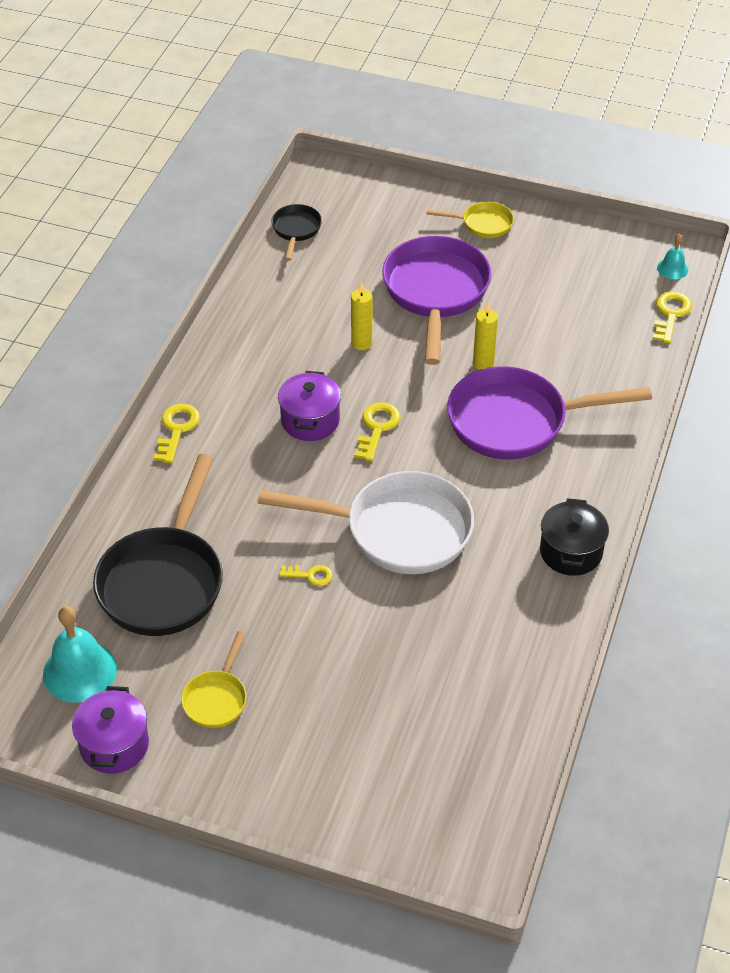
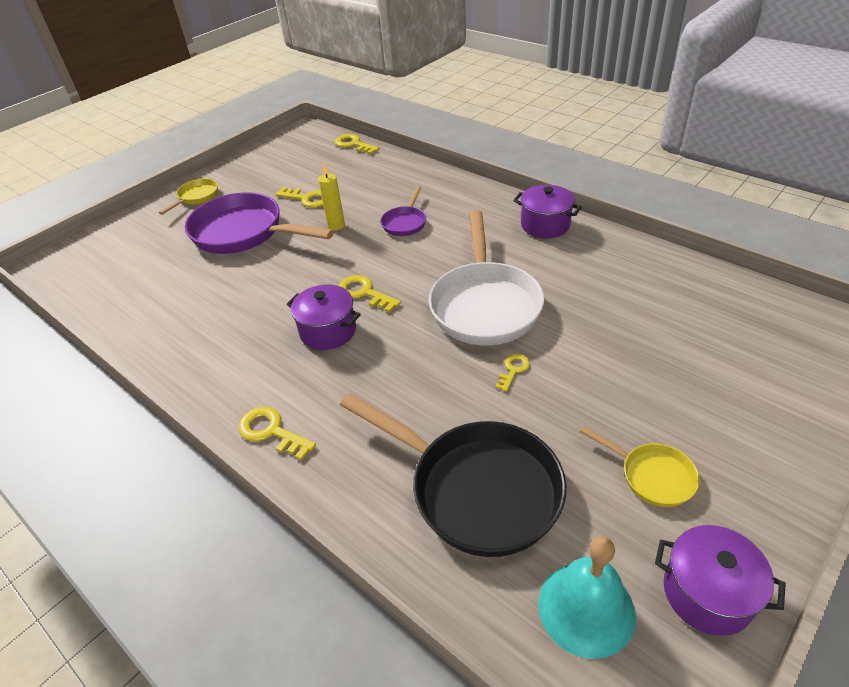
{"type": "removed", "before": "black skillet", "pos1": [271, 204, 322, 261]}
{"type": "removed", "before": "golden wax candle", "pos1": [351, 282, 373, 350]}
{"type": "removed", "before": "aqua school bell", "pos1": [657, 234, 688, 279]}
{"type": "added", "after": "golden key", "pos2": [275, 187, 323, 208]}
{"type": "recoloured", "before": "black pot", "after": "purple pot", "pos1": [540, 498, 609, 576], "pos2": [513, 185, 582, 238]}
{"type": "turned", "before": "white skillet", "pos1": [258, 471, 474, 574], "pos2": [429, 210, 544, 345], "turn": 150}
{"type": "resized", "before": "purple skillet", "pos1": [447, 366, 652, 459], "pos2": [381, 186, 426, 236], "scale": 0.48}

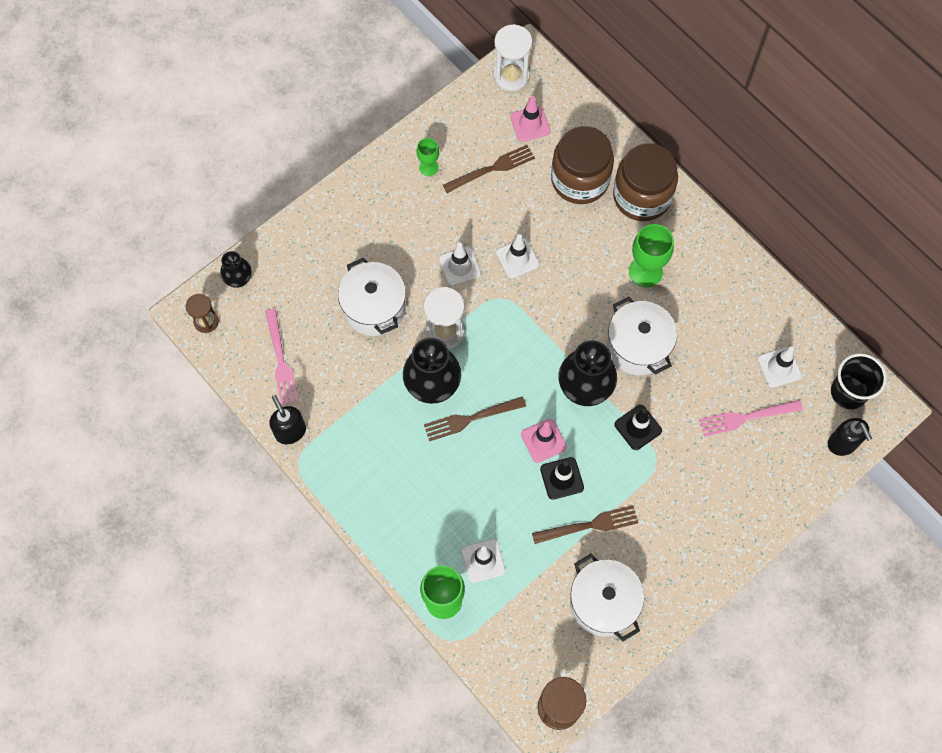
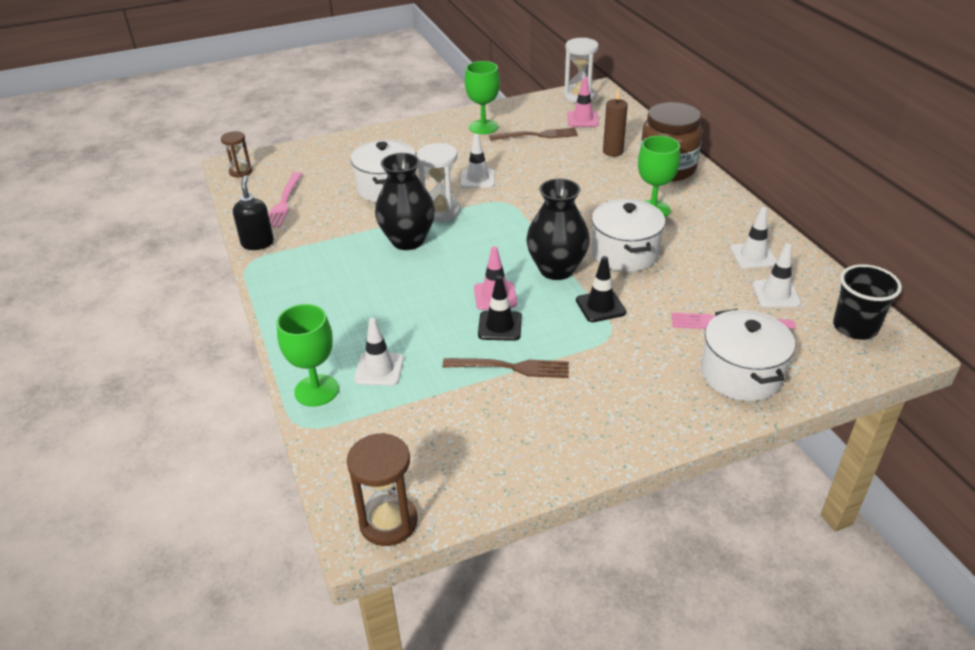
{"type": "removed", "before": "black flower vase", "pos1": [220, 251, 252, 288]}
{"type": "removed", "before": "dark brown fork", "pos1": [424, 397, 526, 441]}
{"type": "removed", "before": "black pump bottle", "pos1": [828, 418, 872, 456]}
{"type": "moved", "before": "white road cone", "pos1": [496, 234, 539, 279], "pos2": [730, 207, 777, 269]}
{"type": "moved", "before": "white pot", "pos1": [570, 554, 644, 641], "pos2": [701, 309, 795, 401]}
{"type": "replaced", "before": "dark brown jar", "after": "dark brown wax candle", "pos1": [551, 126, 614, 204], "pos2": [603, 88, 628, 157]}
{"type": "resized", "before": "green goblet", "pos1": [417, 138, 439, 176], "pos2": [465, 61, 500, 134], "scale": 1.71}

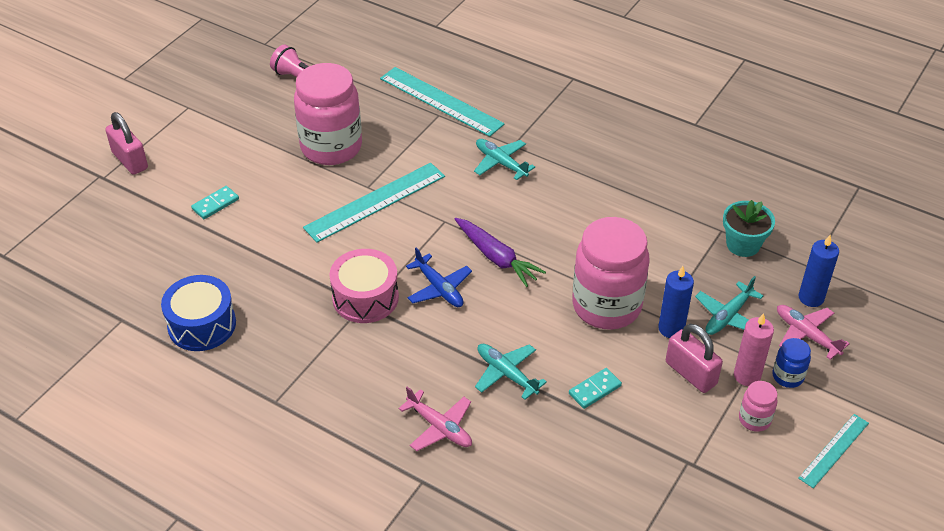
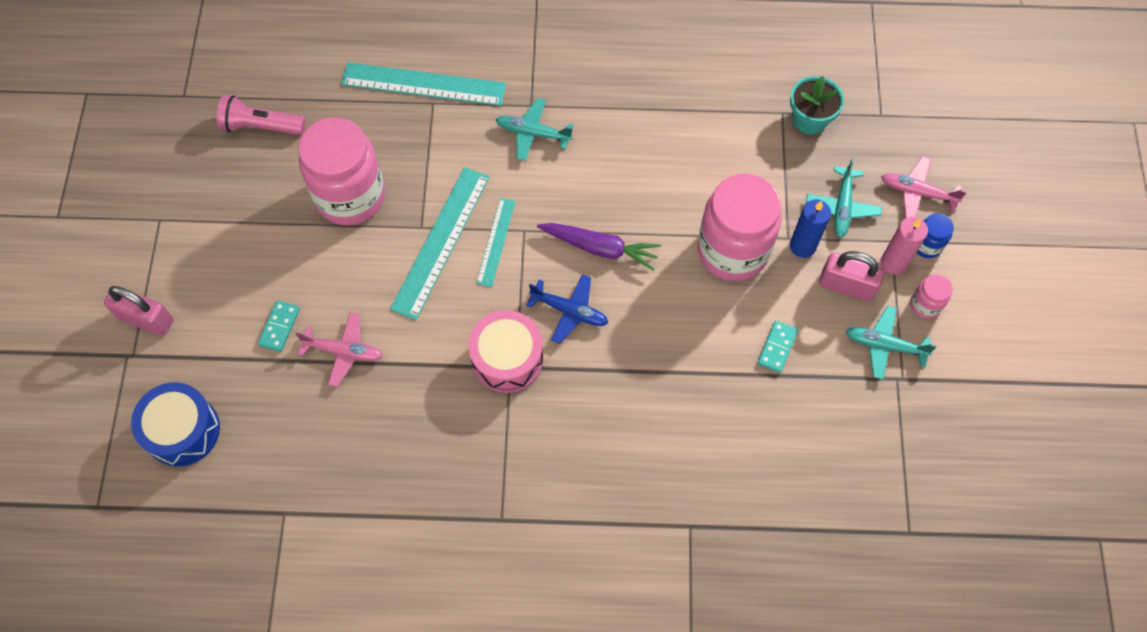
{"type": "removed", "before": "royal blue wax candle", "pos1": [798, 235, 839, 307]}
{"type": "moved", "before": "royal blue drum", "pos1": [161, 275, 236, 351], "pos2": [131, 382, 220, 467]}
{"type": "moved", "before": "pink toy plane", "pos1": [399, 387, 472, 451], "pos2": [295, 312, 383, 387]}
{"type": "moved", "before": "aqua toy plane", "pos1": [475, 344, 547, 400], "pos2": [845, 306, 937, 379]}
{"type": "moved", "before": "aqua ruler", "pos1": [798, 414, 869, 488], "pos2": [476, 198, 516, 287]}

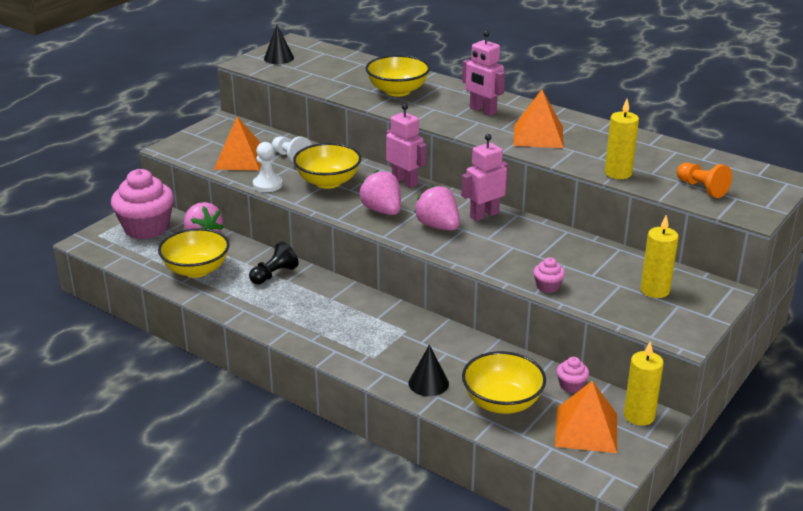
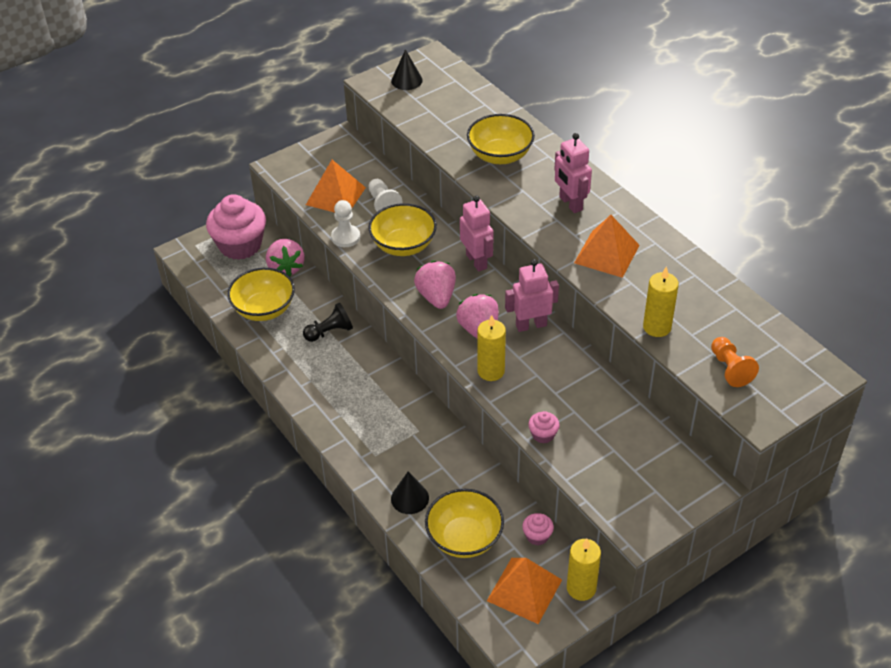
{"type": "moved", "before": "golden wax candle", "pos1": [641, 215, 679, 298], "pos2": [477, 315, 506, 381]}

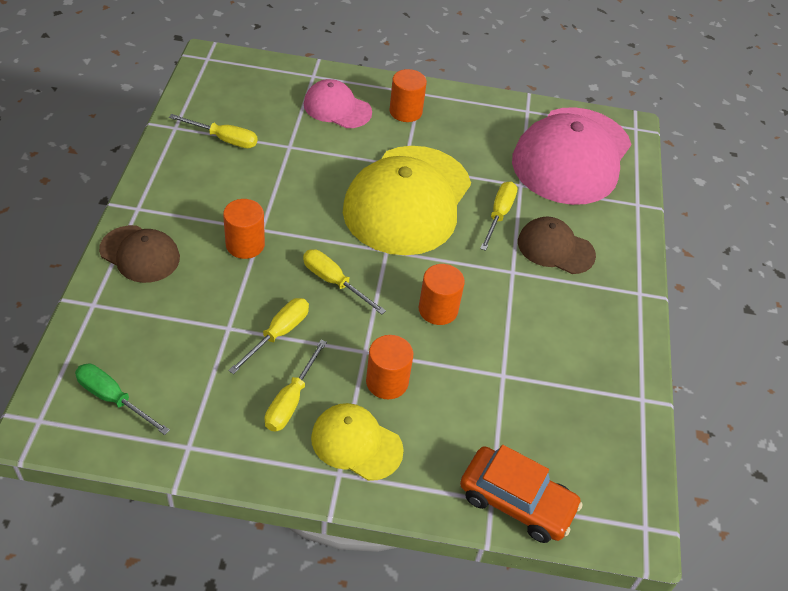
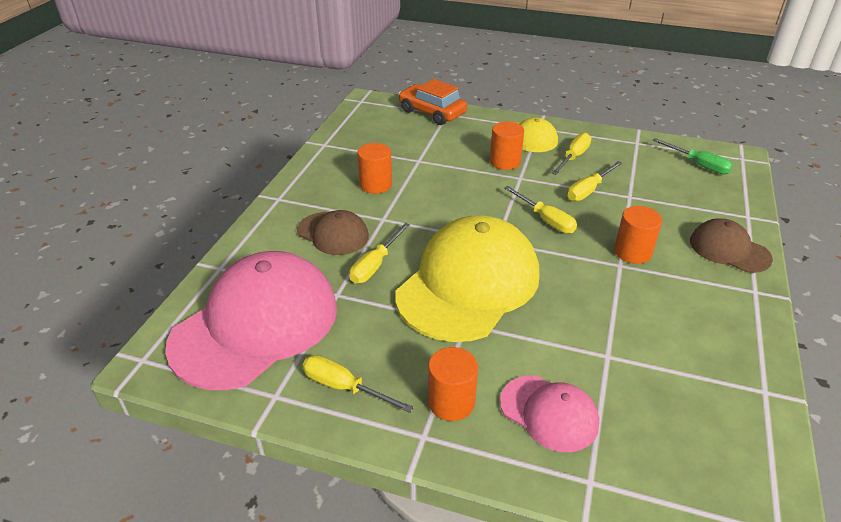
{"type": "moved", "before": "golden flat screwdriver", "pos1": [169, 114, 257, 148], "pos2": [302, 355, 414, 413]}
{"type": "moved", "before": "orange solid cylinder", "pos1": [418, 264, 465, 325], "pos2": [357, 143, 392, 194]}

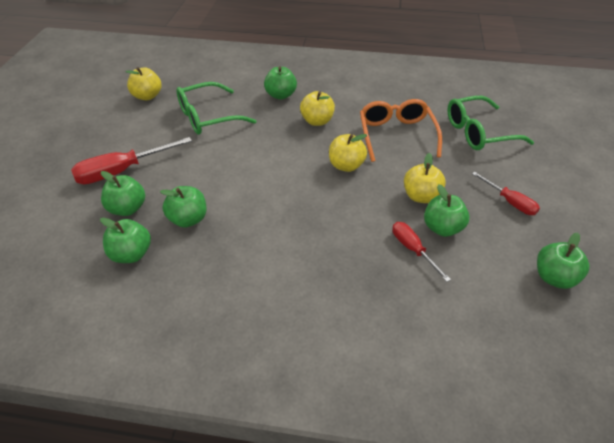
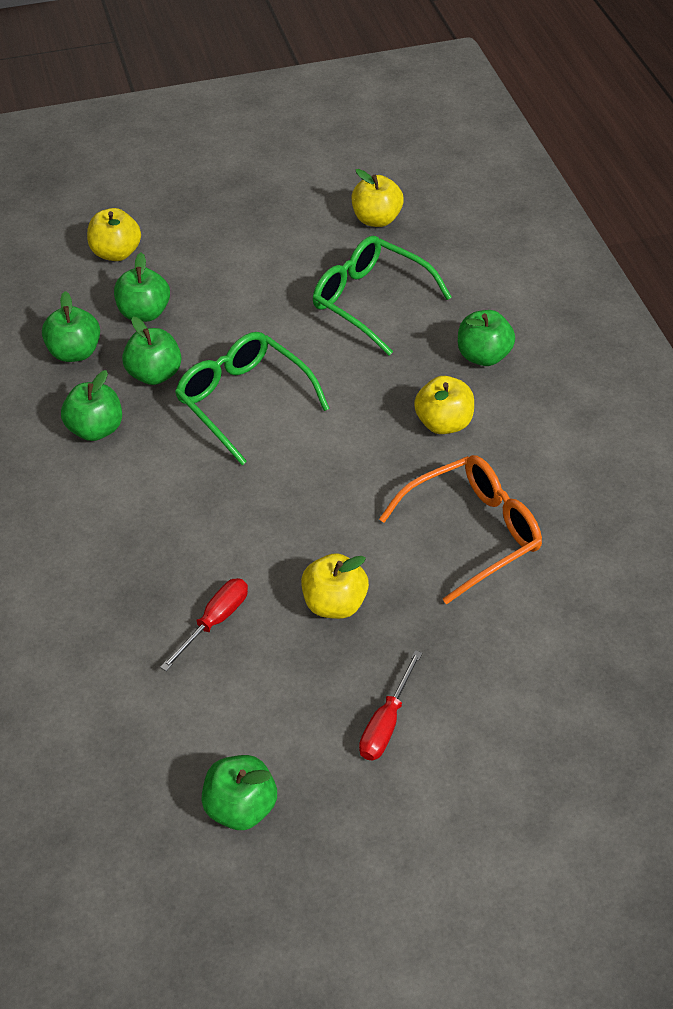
{"type": "removed", "before": "scarlet flat screwdriver", "pos1": [71, 137, 192, 184]}
{"type": "moved", "before": "golden apple fruit", "pos1": [329, 134, 367, 172], "pos2": [87, 208, 141, 261]}
{"type": "moved", "before": "green apple fruit", "pos1": [424, 184, 469, 237], "pos2": [61, 370, 122, 441]}
{"type": "moved", "before": "green glasses", "pos1": [447, 96, 534, 150], "pos2": [175, 332, 330, 465]}

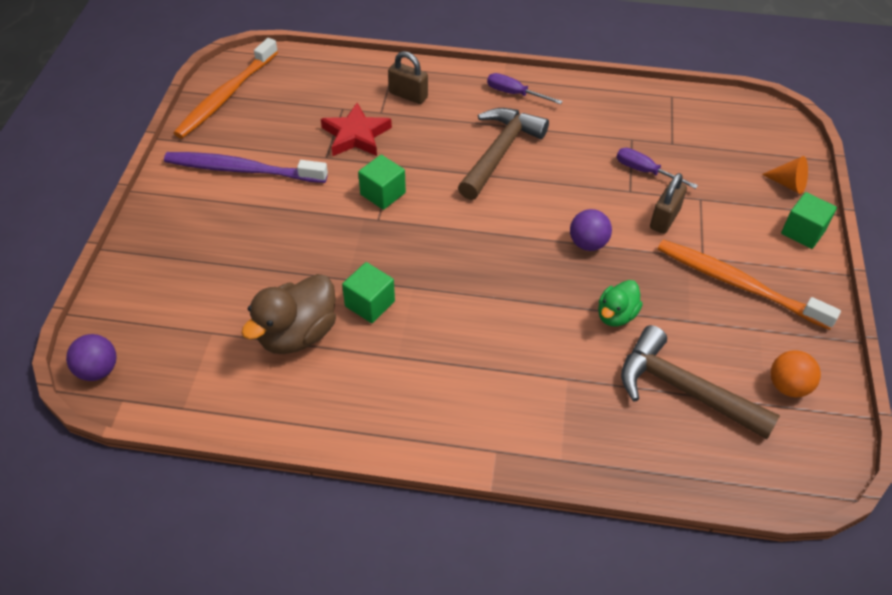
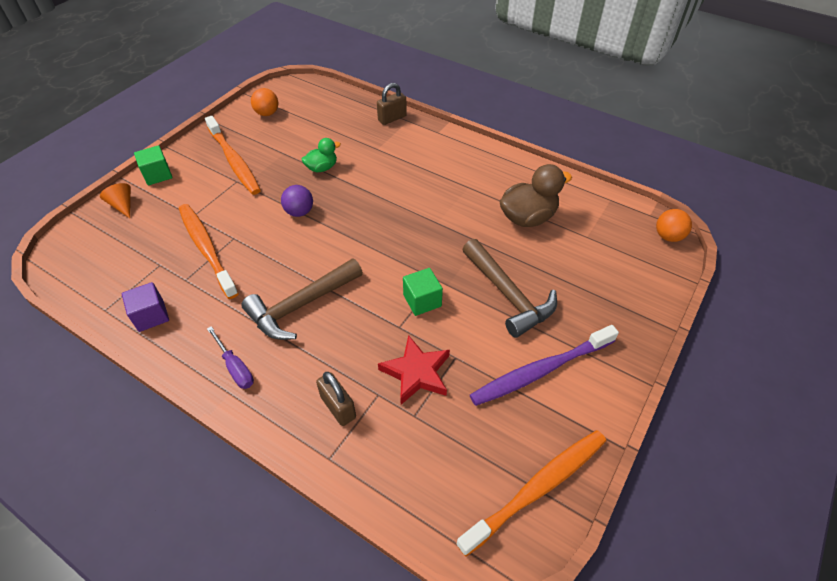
{"type": "removed", "before": "green solid cube", "pos1": [342, 262, 395, 323]}
{"type": "added", "after": "purple solid cube", "pos2": [122, 282, 169, 332]}
{"type": "moved", "before": "dark brown carpenter's hammer", "pos1": [621, 325, 780, 439], "pos2": [462, 239, 557, 338]}
{"type": "moved", "before": "dark brown lock", "pos1": [650, 173, 687, 234], "pos2": [377, 83, 407, 125]}
{"type": "replaced", "before": "purple flat screwdriver", "after": "orange tooth brush", "pos1": [617, 148, 698, 189], "pos2": [179, 204, 239, 299]}
{"type": "recoloured", "before": "purple sphere", "after": "orange sphere", "pos1": [66, 334, 116, 381], "pos2": [656, 209, 692, 242]}
{"type": "turned", "before": "purple tooth brush", "pos1": [164, 152, 328, 183], "pos2": [470, 325, 619, 406], "turn": 120}

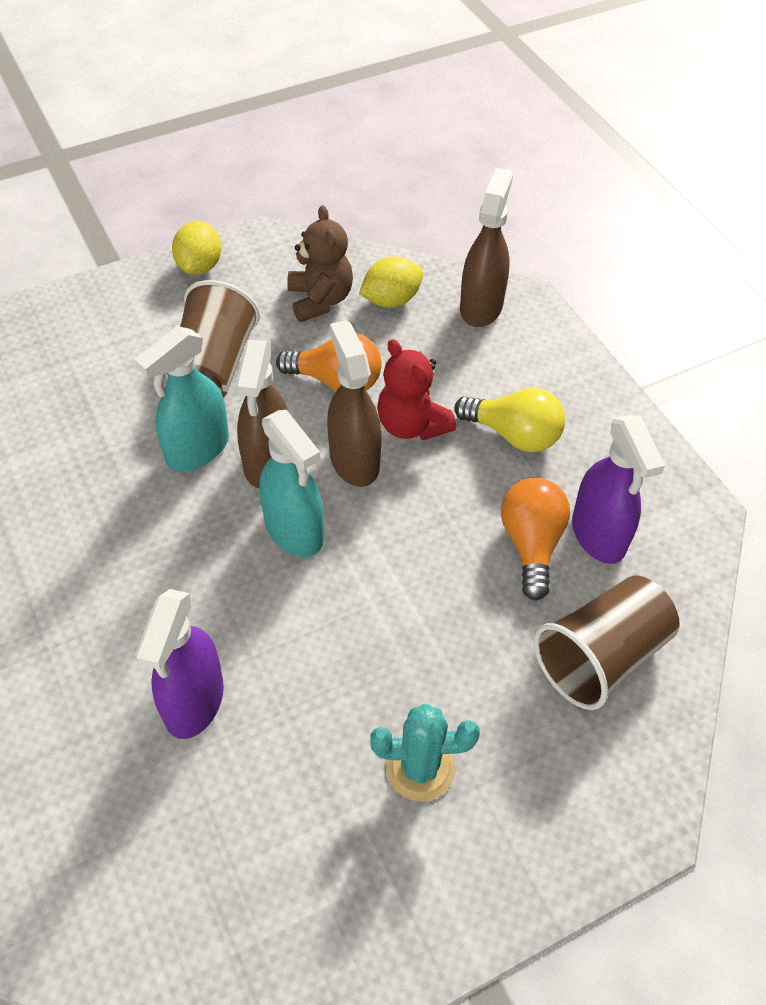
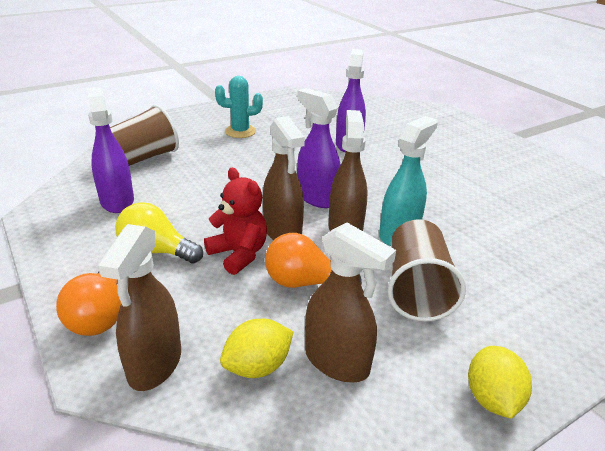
{"type": "moved", "before": "orange lightbulb", "pos1": [501, 478, 570, 601], "pos2": [56, 272, 121, 336]}
{"type": "replaced", "before": "dark brown stuffed bear", "after": "dark brown sprayer", "pos1": [287, 205, 353, 322], "pos2": [305, 223, 396, 383]}
{"type": "recoloured", "before": "aqua sprayer", "after": "purple sprayer", "pos1": [259, 410, 324, 557], "pos2": [297, 88, 341, 208]}

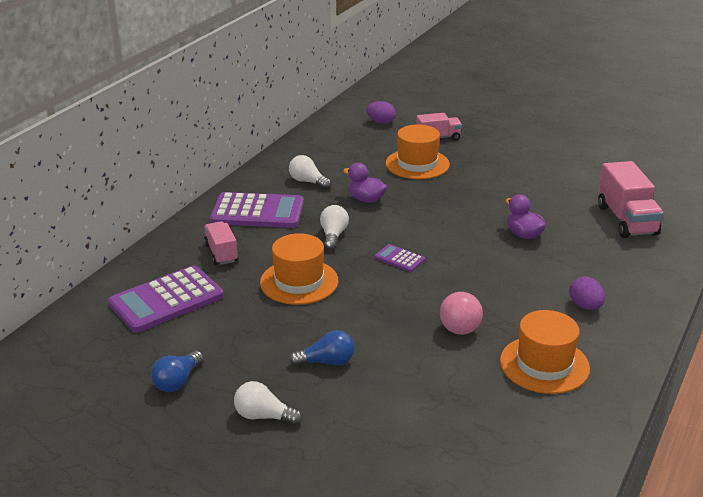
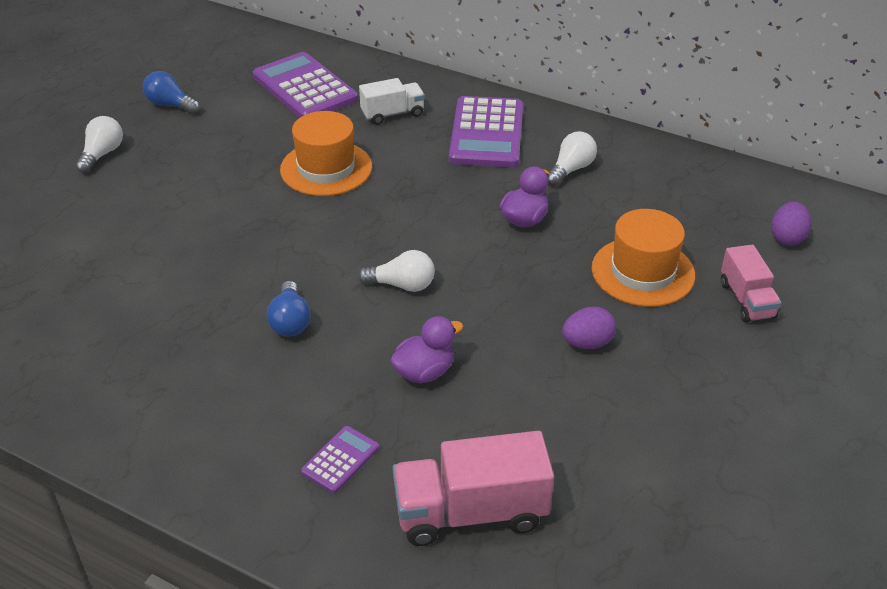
{"type": "removed", "before": "pink sphere", "pos1": [440, 292, 483, 335]}
{"type": "removed", "before": "orange tall hat", "pos1": [500, 310, 590, 394]}
{"type": "moved", "before": "royal blue lightbulb", "pos1": [289, 330, 354, 366], "pos2": [267, 281, 311, 337]}
{"type": "moved", "before": "white lightbulb", "pos1": [320, 205, 349, 250], "pos2": [358, 250, 435, 292]}
{"type": "moved", "before": "purple pocket calculator", "pos1": [374, 244, 425, 272], "pos2": [301, 426, 379, 493]}
{"type": "moved", "before": "purple egg shape", "pos1": [569, 276, 605, 310], "pos2": [562, 307, 616, 349]}
{"type": "recoloured", "before": "pink toy truck", "after": "white toy truck", "pos1": [204, 221, 238, 265], "pos2": [359, 78, 425, 125]}

